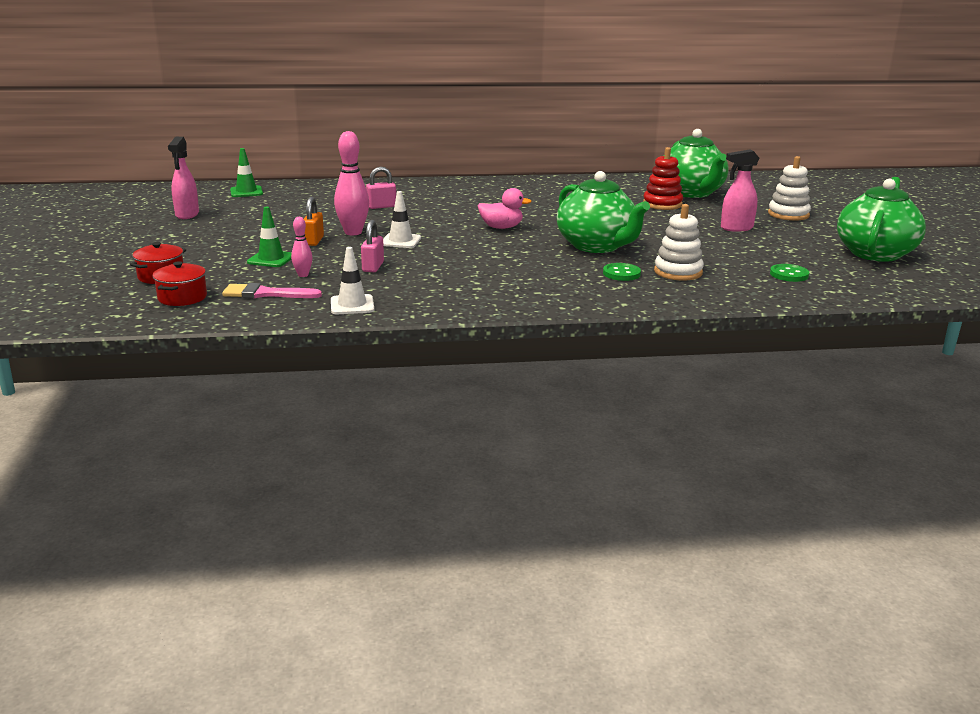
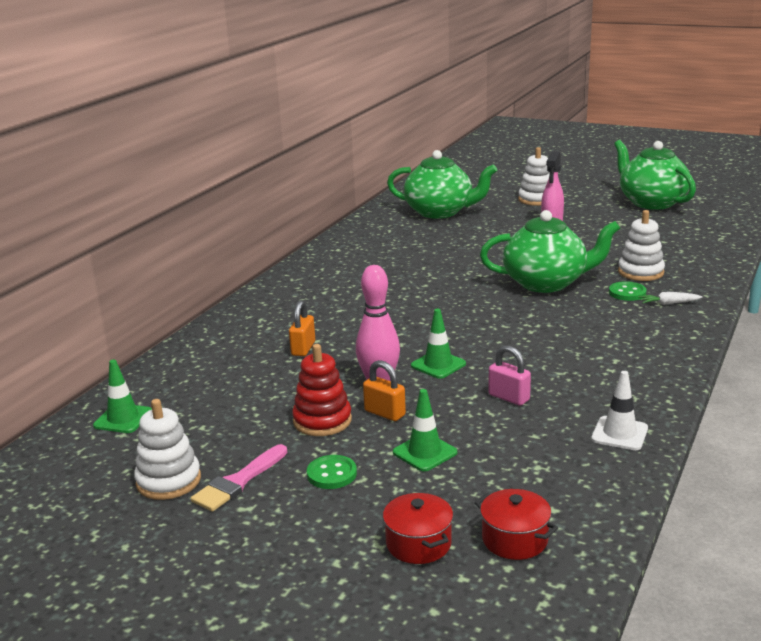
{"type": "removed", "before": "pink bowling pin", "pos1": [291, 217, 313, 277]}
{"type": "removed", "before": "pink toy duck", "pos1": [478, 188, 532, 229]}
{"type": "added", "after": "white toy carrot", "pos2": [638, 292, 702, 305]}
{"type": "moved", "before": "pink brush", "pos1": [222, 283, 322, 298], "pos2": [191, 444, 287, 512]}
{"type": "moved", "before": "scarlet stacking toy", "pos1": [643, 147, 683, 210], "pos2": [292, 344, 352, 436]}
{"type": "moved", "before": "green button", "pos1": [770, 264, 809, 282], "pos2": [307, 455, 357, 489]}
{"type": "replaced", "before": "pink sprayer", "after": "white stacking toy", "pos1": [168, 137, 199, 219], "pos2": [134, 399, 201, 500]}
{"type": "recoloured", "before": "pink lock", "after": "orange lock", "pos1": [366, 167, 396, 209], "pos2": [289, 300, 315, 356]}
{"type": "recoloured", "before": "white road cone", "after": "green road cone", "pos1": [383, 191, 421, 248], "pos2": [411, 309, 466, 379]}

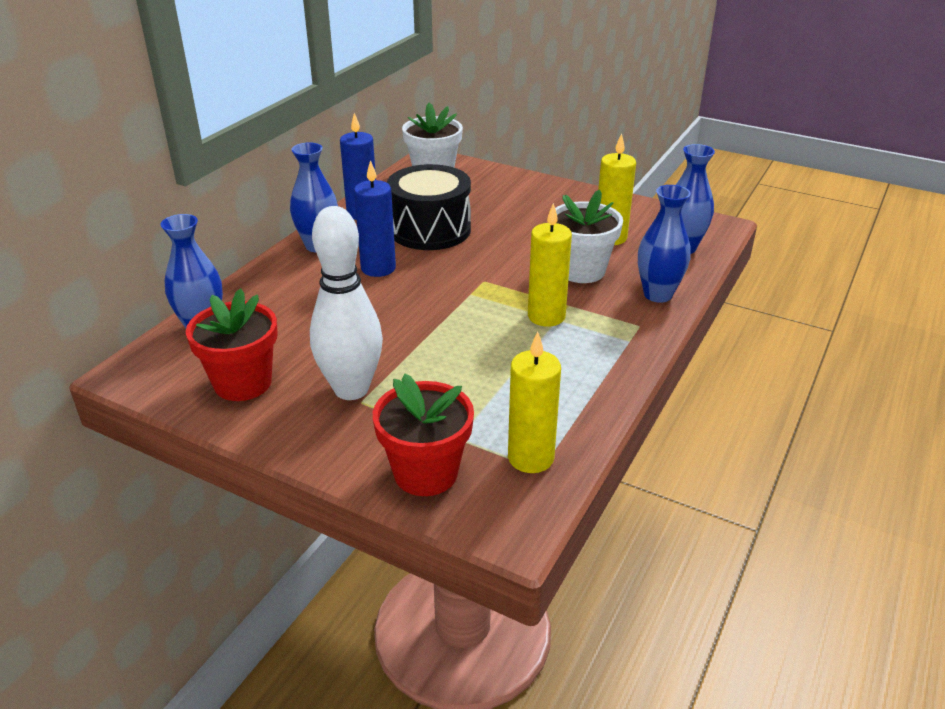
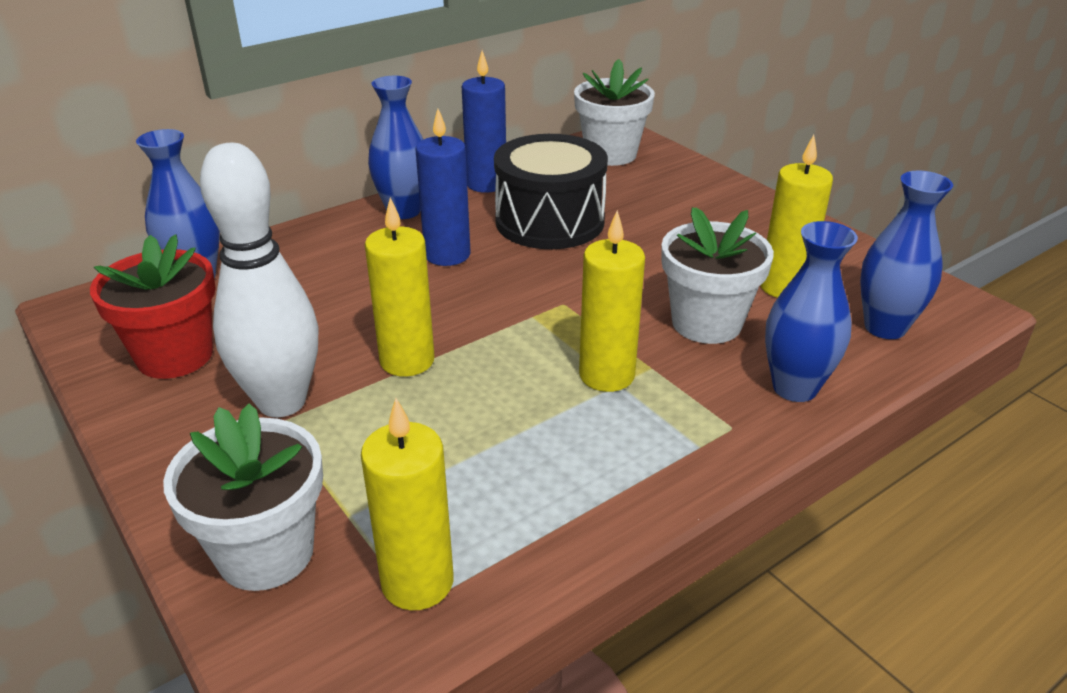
{"type": "added", "after": "golden wax candle", "pos2": [365, 198, 435, 377]}
{"type": "recoloured", "before": "scarlet plant pot", "after": "white plant pot", "pos1": [373, 374, 474, 496], "pos2": [163, 404, 323, 591]}

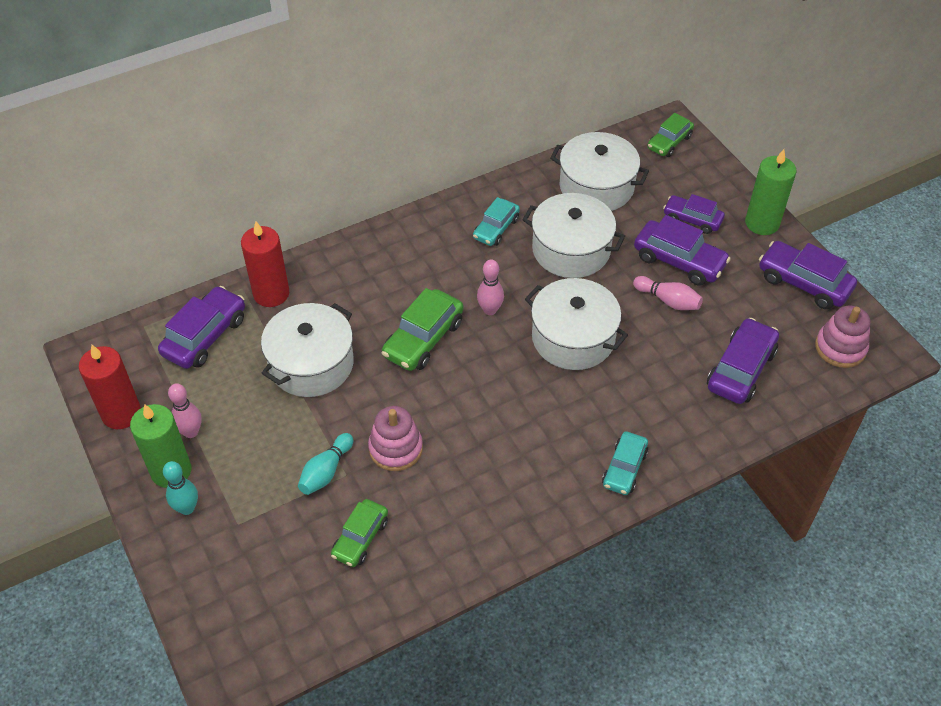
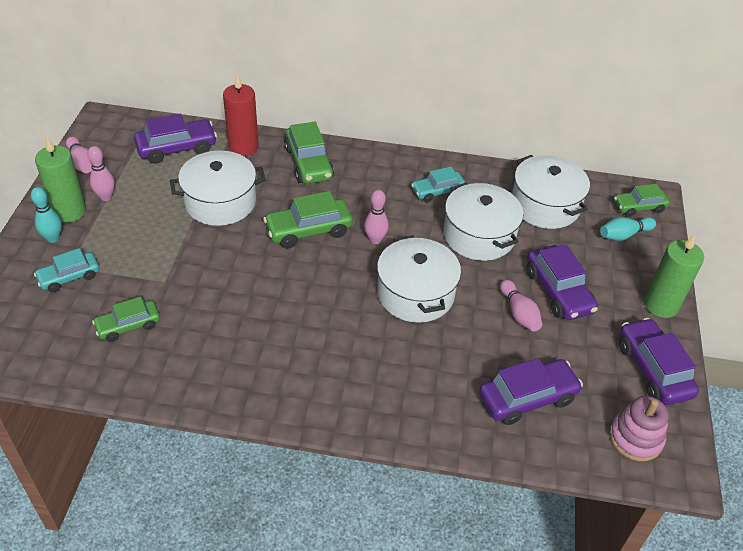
{"type": "removed", "before": "pink stacking toy", "pos1": [368, 406, 423, 471]}
{"type": "removed", "before": "purple car", "pos1": [663, 194, 725, 234]}
{"type": "added", "after": "green car", "pos2": [284, 122, 334, 184]}
{"type": "moved", "before": "aqua bowling pin", "pos1": [298, 433, 353, 495], "pos2": [600, 217, 656, 241]}
{"type": "moved", "before": "aqua car", "pos1": [602, 431, 648, 495], "pos2": [34, 248, 99, 292]}
{"type": "replaced", "before": "scarlet wax candle", "after": "pink bowling pin", "pos1": [79, 344, 141, 429], "pos2": [66, 137, 92, 173]}

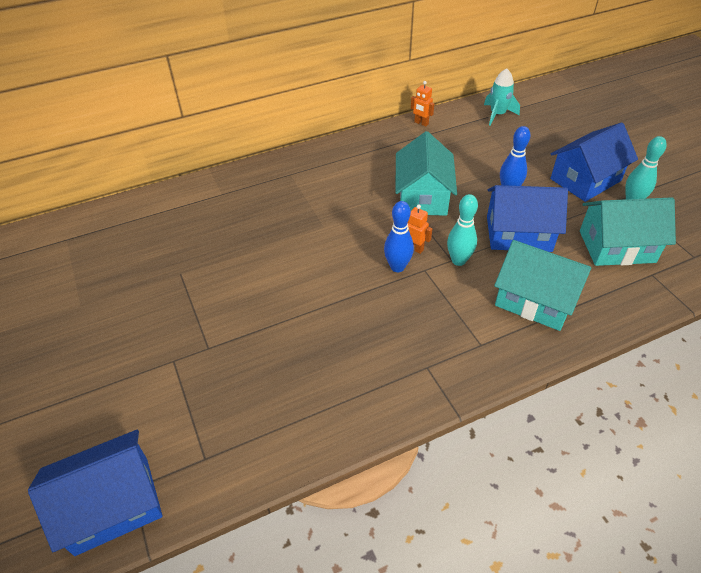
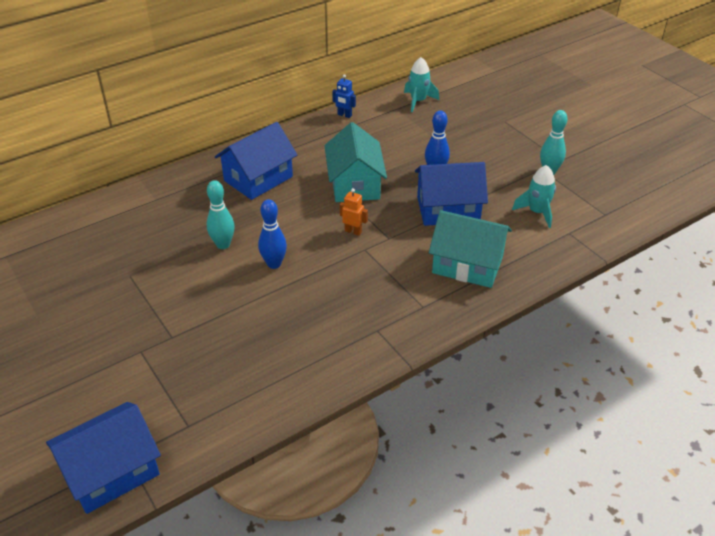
{"type": "moved", "before": "royal blue bowling pin", "pos1": [384, 201, 414, 272], "pos2": [258, 199, 287, 269]}
{"type": "moved", "before": "aqua bowling pin", "pos1": [447, 194, 478, 266], "pos2": [206, 180, 234, 249]}
{"type": "moved", "before": "royal blue toy house", "pos1": [550, 122, 638, 202], "pos2": [215, 122, 297, 200]}
{"type": "replaced", "before": "aqua toy house", "after": "aqua toy rocket", "pos1": [580, 197, 676, 266], "pos2": [512, 165, 556, 228]}
{"type": "recoloured", "before": "orange toy robot", "after": "royal blue toy robot", "pos1": [411, 81, 434, 127], "pos2": [332, 74, 356, 118]}

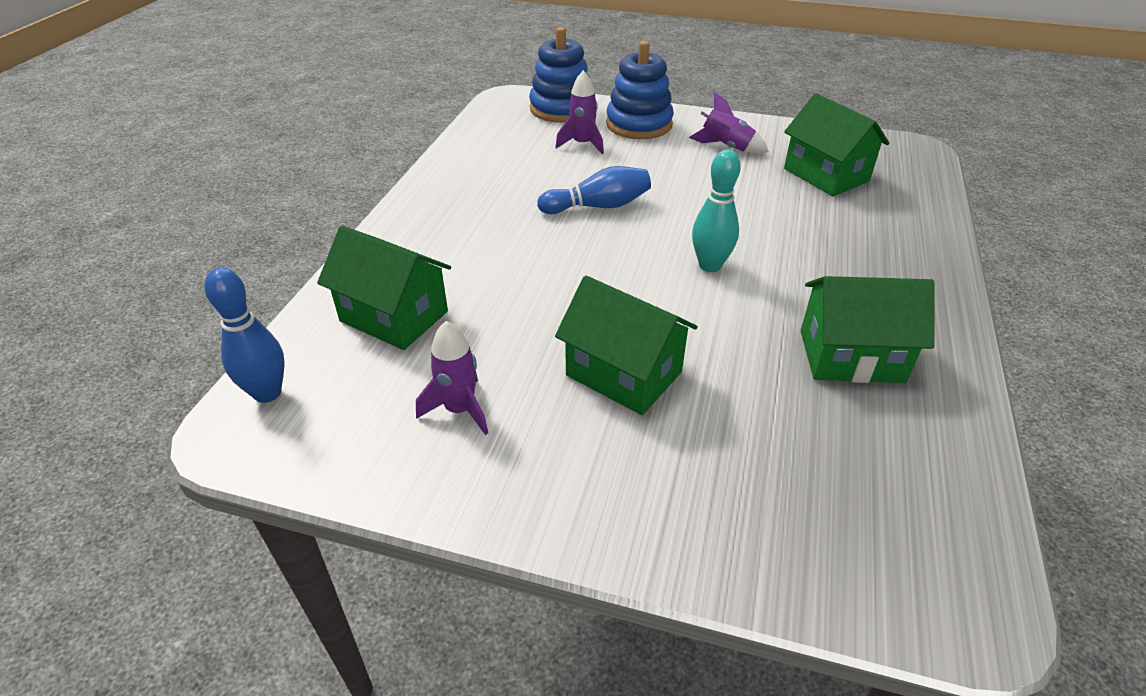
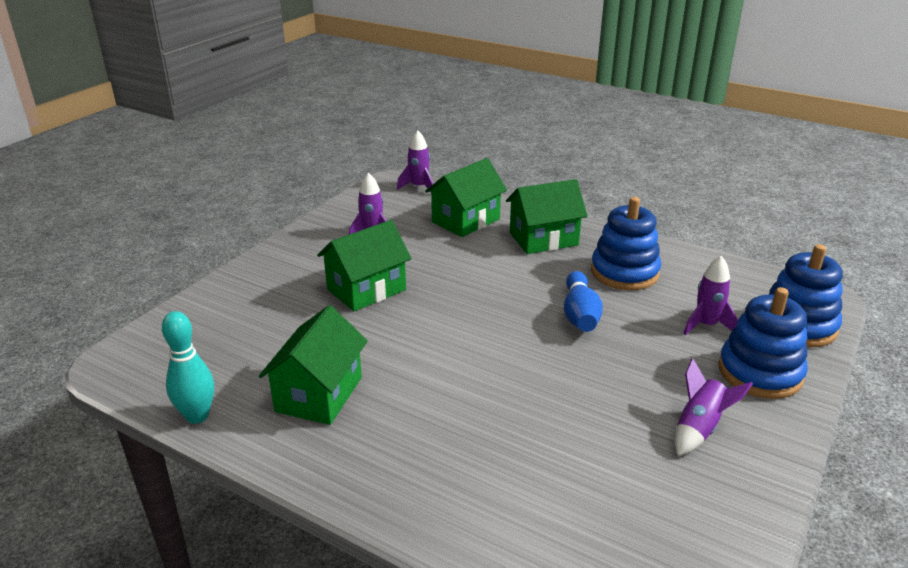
{"type": "added", "after": "royal blue stacking toy", "pos2": [591, 197, 661, 290]}
{"type": "moved", "before": "aqua bowling pin", "pos1": [692, 150, 741, 272], "pos2": [162, 311, 214, 424]}
{"type": "moved", "before": "green toy house", "pos1": [784, 93, 889, 197], "pos2": [506, 179, 588, 254]}
{"type": "replaced", "before": "royal blue bowling pin", "after": "purple toy rocket", "pos1": [204, 267, 285, 403], "pos2": [397, 130, 434, 192]}

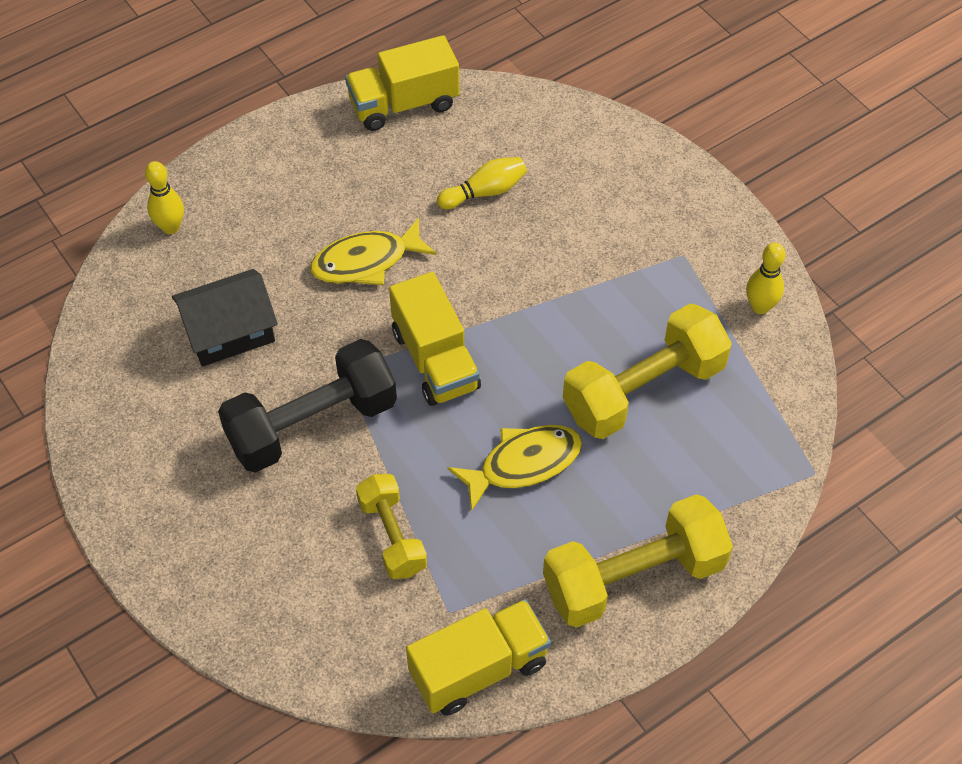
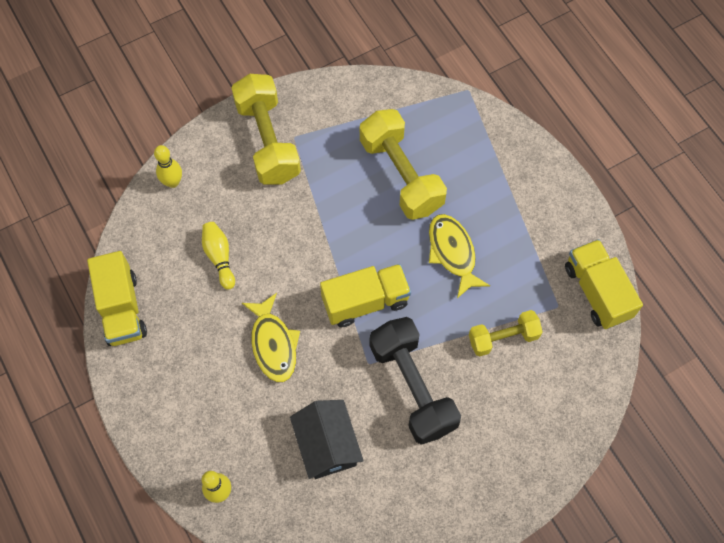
{"type": "moved", "before": "golden hand weight", "pos1": [543, 494, 733, 628], "pos2": [231, 74, 301, 184]}
{"type": "moved", "before": "golden bowling pin", "pos1": [746, 243, 786, 314], "pos2": [154, 145, 182, 188]}

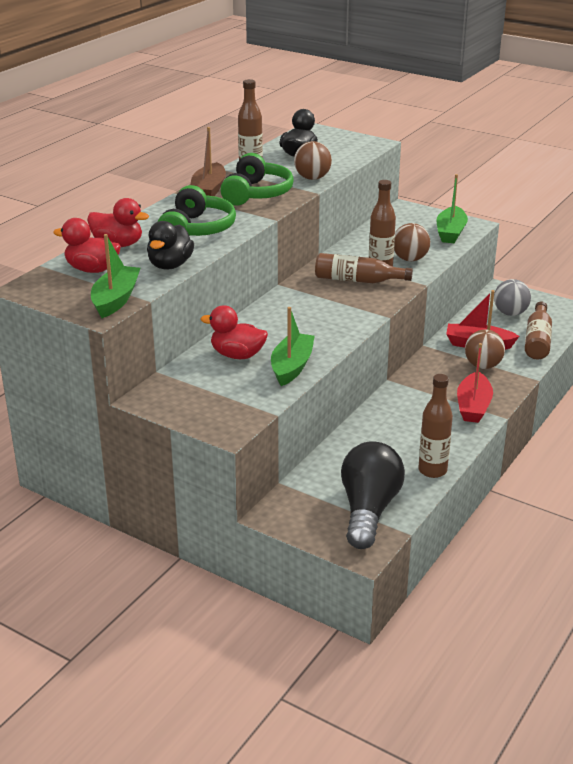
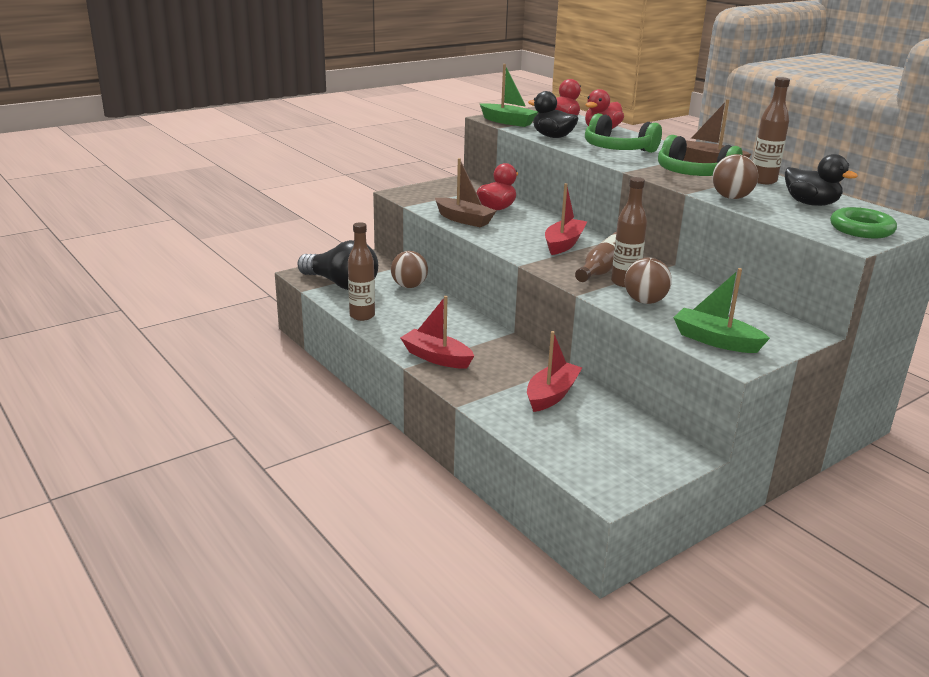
{"type": "removed", "before": "ash-grey sphere", "pos1": [494, 279, 531, 316]}
{"type": "removed", "before": "dark brown bottle", "pos1": [525, 301, 552, 359]}
{"type": "added", "after": "scarlet boat", "pos2": [545, 183, 587, 255]}
{"type": "added", "after": "green torus", "pos2": [830, 207, 897, 238]}
{"type": "moved", "before": "dark brown sphere", "pos1": [465, 329, 505, 369], "pos2": [391, 251, 428, 288]}
{"type": "recoloured", "before": "green boat", "after": "dark brown boat", "pos1": [271, 307, 315, 386], "pos2": [435, 158, 496, 227]}

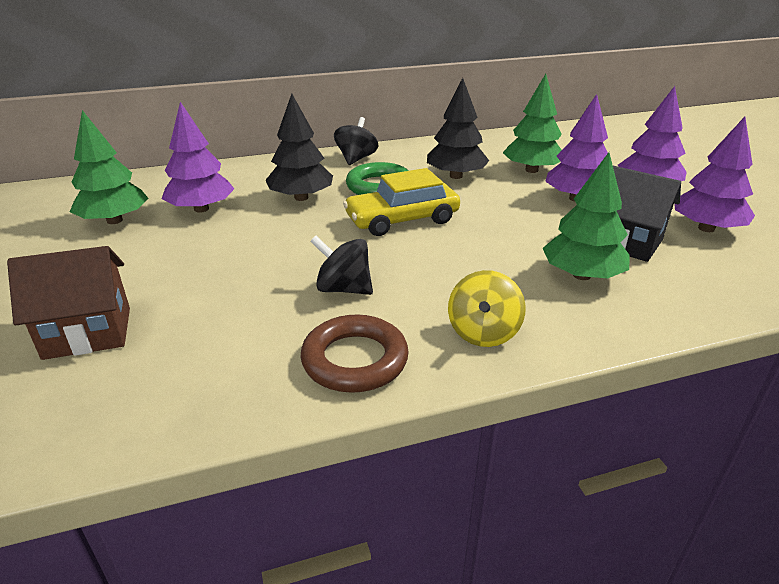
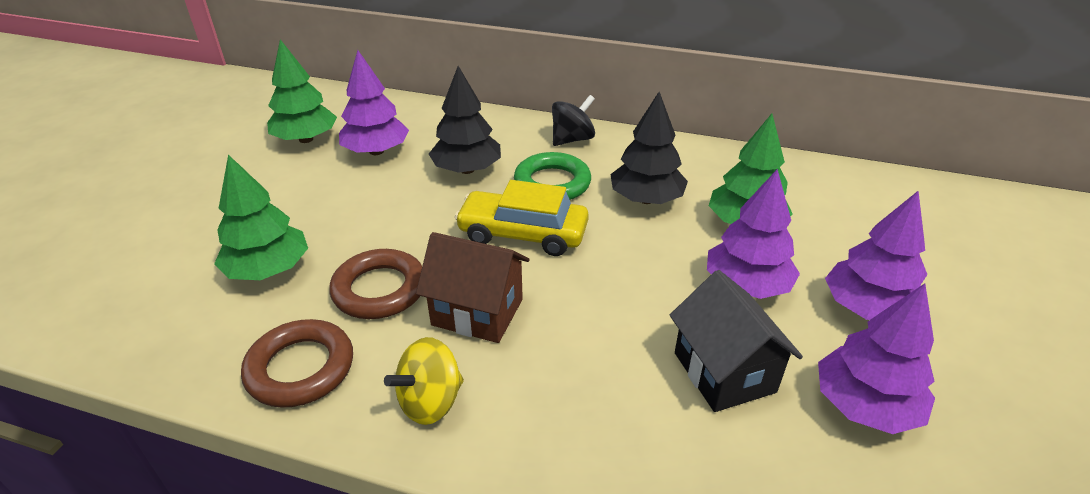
{"type": "moved", "before": "dark brown toy house", "pos1": [7, 246, 130, 360], "pos2": [416, 232, 529, 343]}
{"type": "moved", "before": "green toy tree", "pos1": [543, 152, 630, 280], "pos2": [214, 155, 308, 280]}
{"type": "replaced", "before": "black spinning top", "after": "dark brown torus", "pos1": [310, 236, 373, 295], "pos2": [329, 249, 422, 319]}

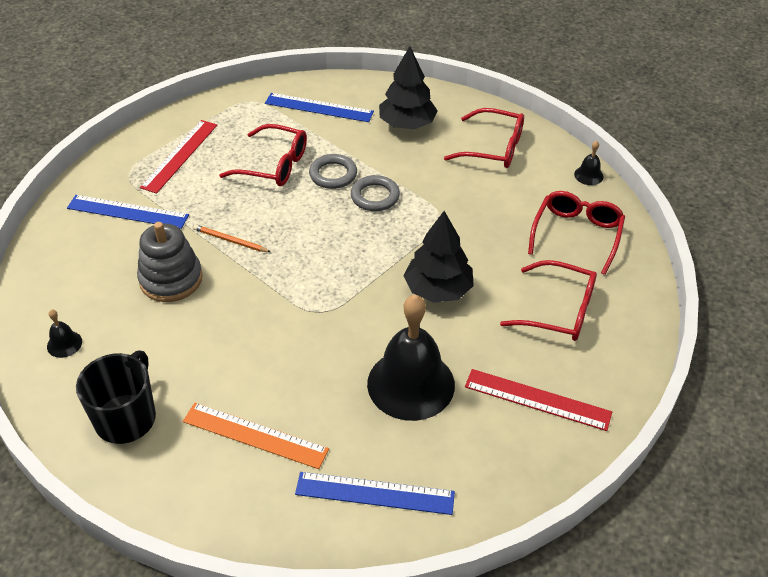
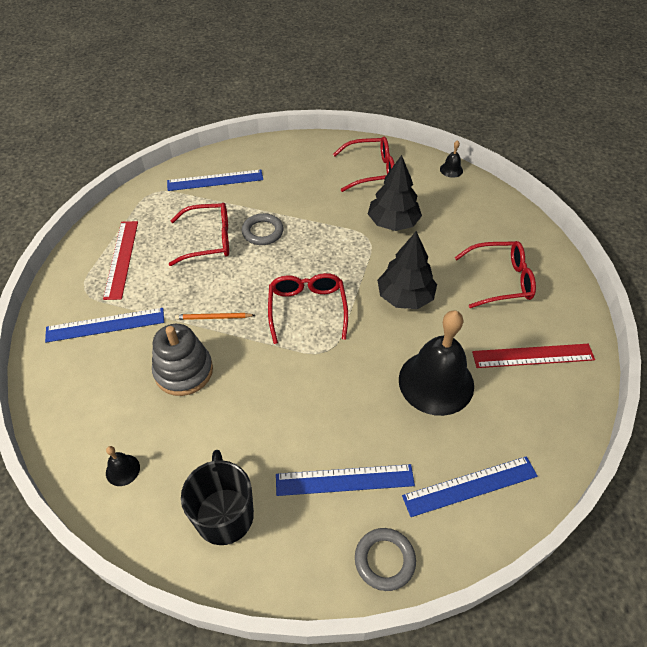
{"type": "moved", "before": "ash-grey torus", "pos1": [351, 175, 400, 211], "pos2": [355, 528, 416, 591]}
{"type": "moved", "before": "black toy tree", "pos1": [379, 46, 438, 129], "pos2": [368, 155, 422, 231]}
{"type": "moved", "before": "scarlet glasses", "pos1": [528, 191, 625, 275], "pos2": [268, 273, 348, 344]}
{"type": "recoloured", "before": "orange ruler", "after": "royal blue ruler", "pos1": [183, 403, 329, 469], "pos2": [276, 464, 415, 496]}

